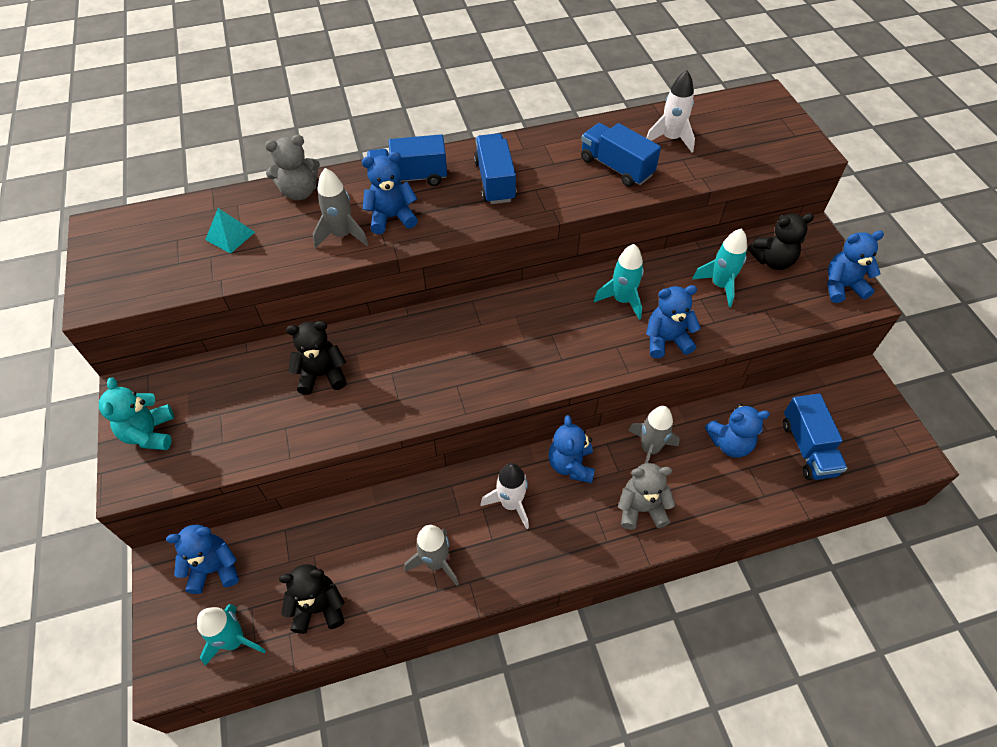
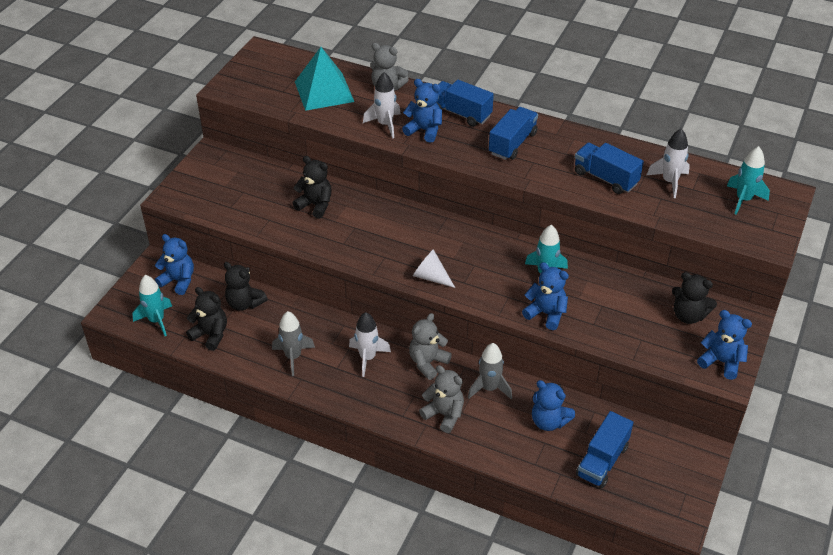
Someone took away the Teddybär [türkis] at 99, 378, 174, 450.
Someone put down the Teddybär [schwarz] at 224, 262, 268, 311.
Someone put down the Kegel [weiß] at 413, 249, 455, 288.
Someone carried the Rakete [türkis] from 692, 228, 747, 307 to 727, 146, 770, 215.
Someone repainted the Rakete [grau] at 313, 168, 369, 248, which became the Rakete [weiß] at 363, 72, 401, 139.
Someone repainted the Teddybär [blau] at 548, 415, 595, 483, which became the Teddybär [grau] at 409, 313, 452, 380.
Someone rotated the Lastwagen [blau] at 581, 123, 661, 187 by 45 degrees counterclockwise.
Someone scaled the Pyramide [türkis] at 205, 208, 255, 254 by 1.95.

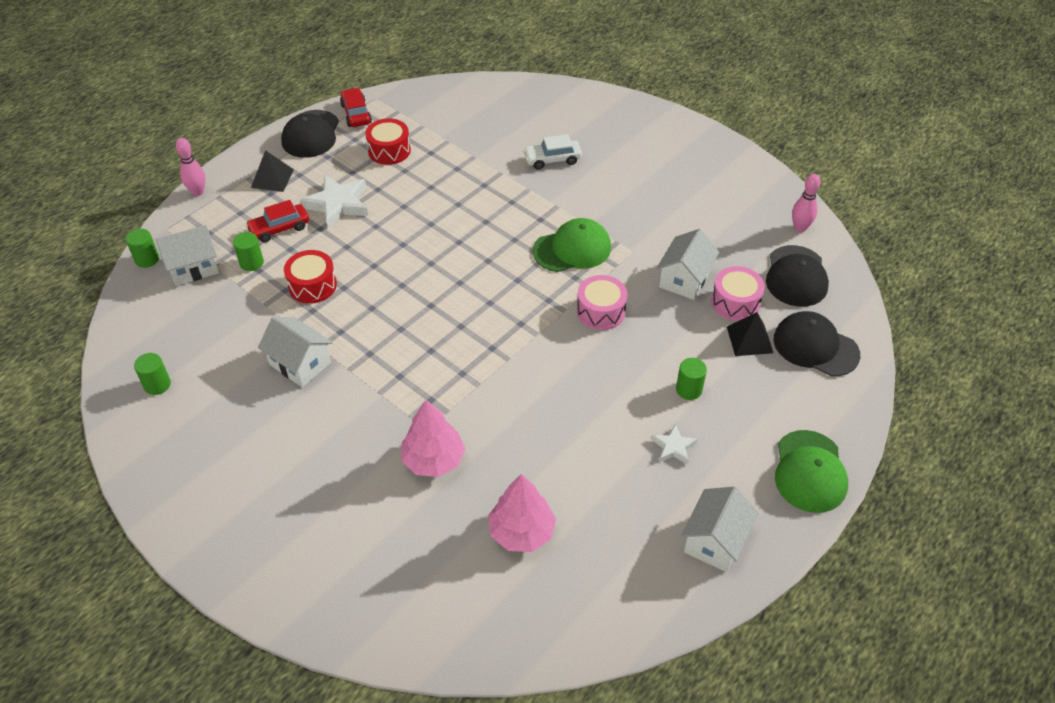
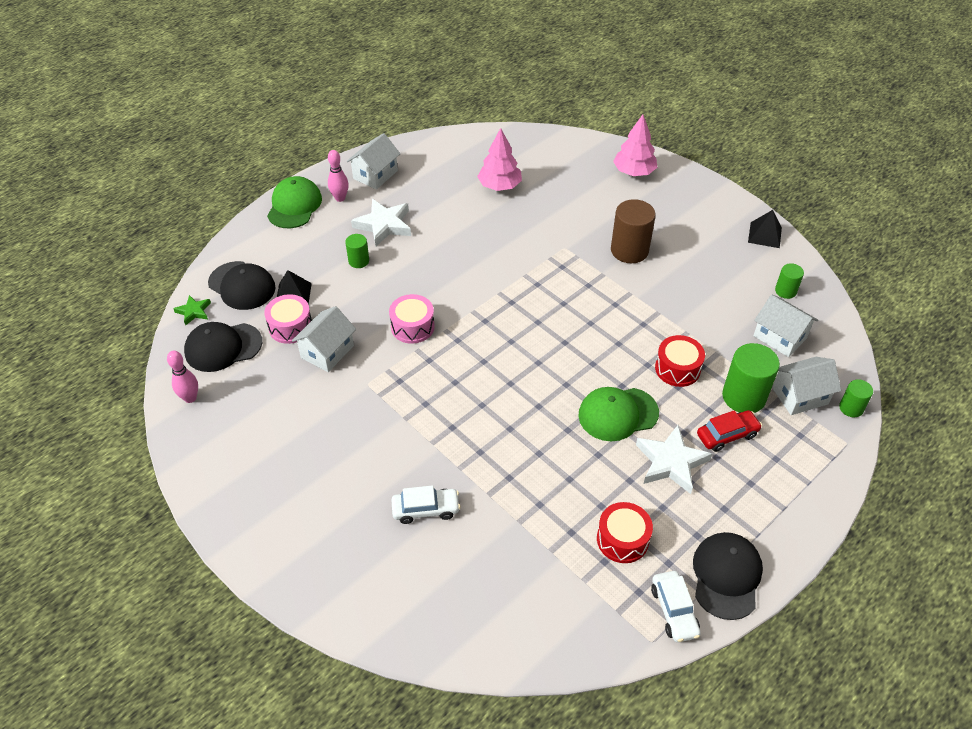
Someone put down the Stern [grün] at 173, 295, 211, 326.
Someone put down the Vollzylinder [braun] at 611, 199, 656, 263.
Someone carried the Bowlingkegel [rosa] from 176, 138, 205, 196 to 328, 150, 349, 202.
Someone carried the Pyramide [schwarz] from 251, 150, 294, 192 to 748, 210, 782, 248.
Someone carried the Haus [weiß] from 258, 317, 333, 387 to 753, 294, 818, 357.
Someone carried the Baum [rosa] from 401, 400, 466, 477 to 613, 115, 657, 176.
Someone carried the Kappe [grün] from 533, 218, 611, 272 to 578, 387, 659, 441.
Someone repainted the Auto [rot] at 340, 88, 372, 127, which became the Auto [weiß] at 651, 571, 701, 642.
Someone rotated the Kappe [schwarz] at 766, 245, 829, 307 by 120 degrees counterclockwise.
Someone scaled the Vollzylinder [grün] at 233, 232, 264, 271 by 1.84.
Someone scaled the Stern [weiß] at 651, 424, 698, 465 by 1.82.

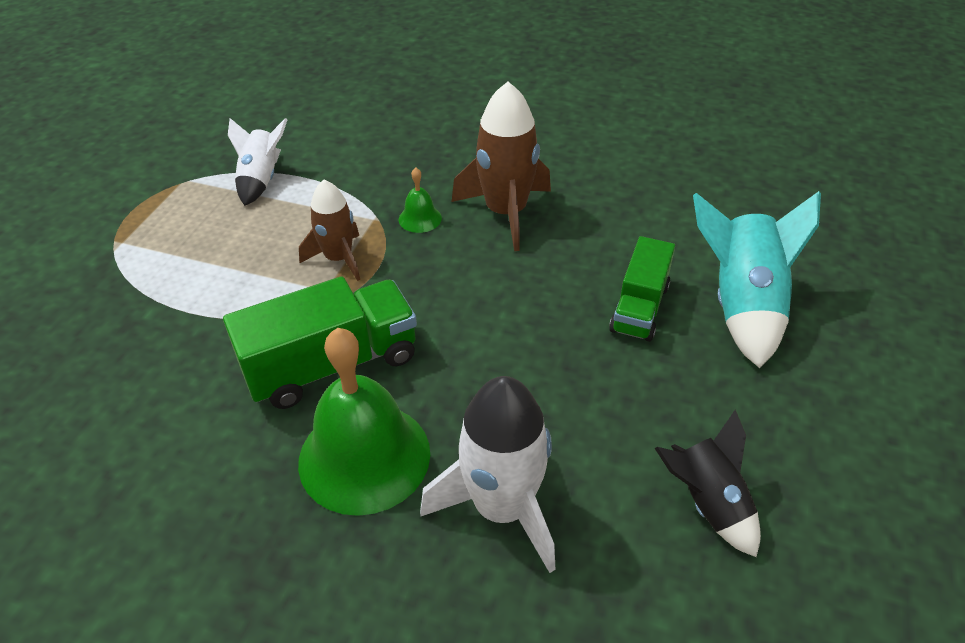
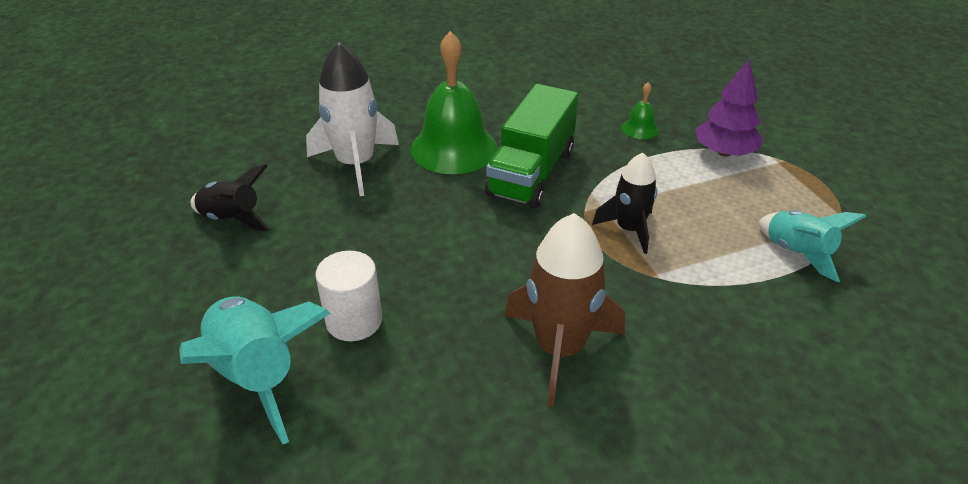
Someone put down the Baum [lila] at 695, 60, 763, 157.
Someone carried the Glocke [grün] from 399, 167, 442, 233 to 622, 83, 659, 139.
Someone swapped the Lastwagen [grün] at 609, 236, 675, 342 for the Vollzylinder [weiß] at 315, 251, 382, 341.
Someone repainted the Rakete [weiß] at 228, 118, 288, 206, which became the Rakete [türkis] at 759, 210, 867, 282.
Someone repainted the Rakete [braun] at 299, 180, 360, 281, which became the Rakete [schwarz] at 592, 153, 658, 254.

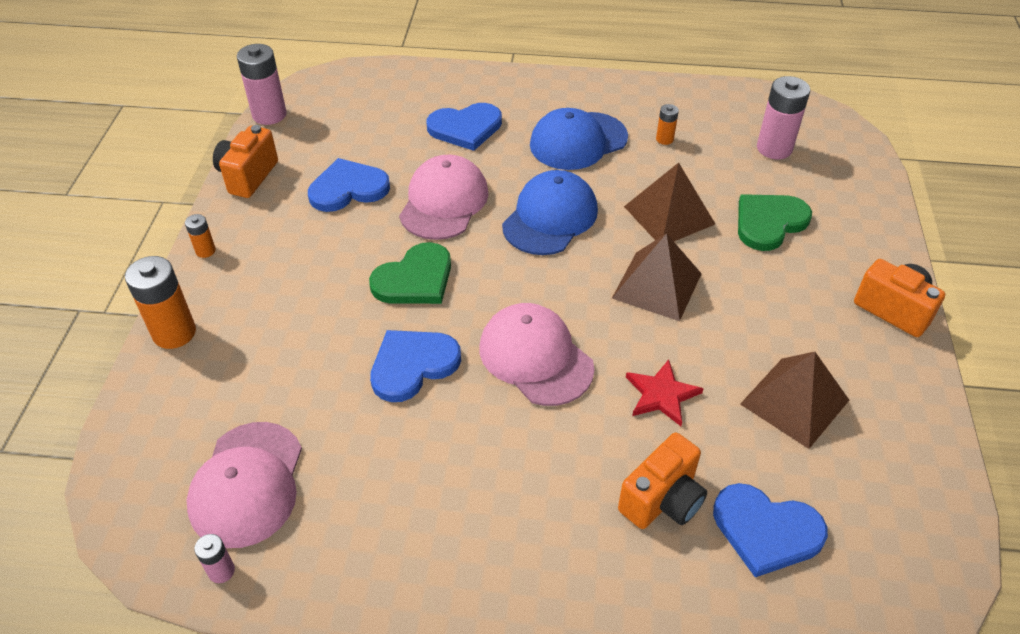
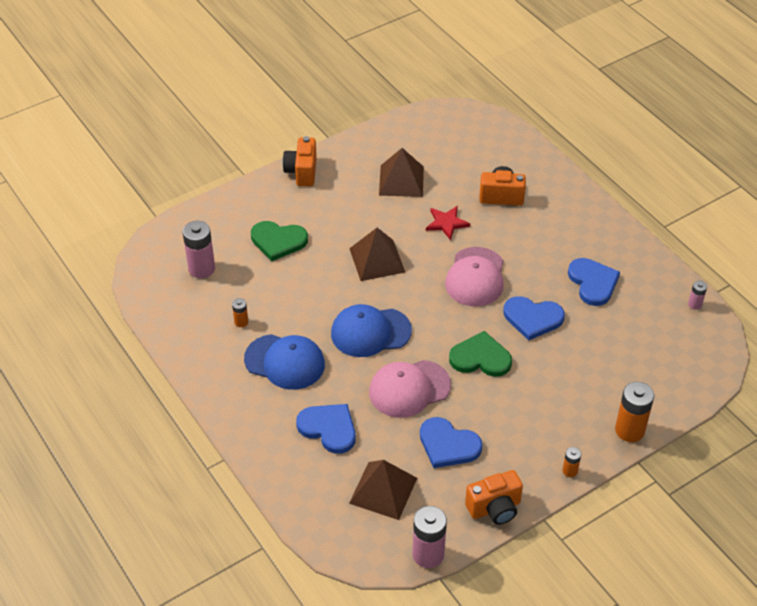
Someone took away the Kappe [rosa] at 186, 422, 302, 548.
Someone carried the Pyramide [braun] from 624, 163, 715, 241 to 349, 460, 417, 520.
Someone carried the Herz [blau] from 713, 483, 828, 577 to 568, 258, 620, 306.

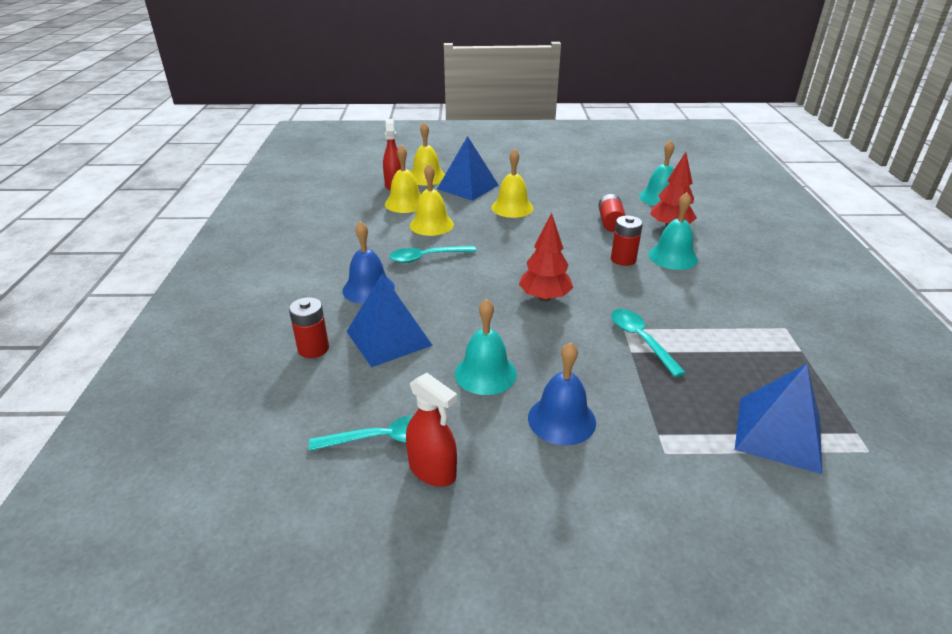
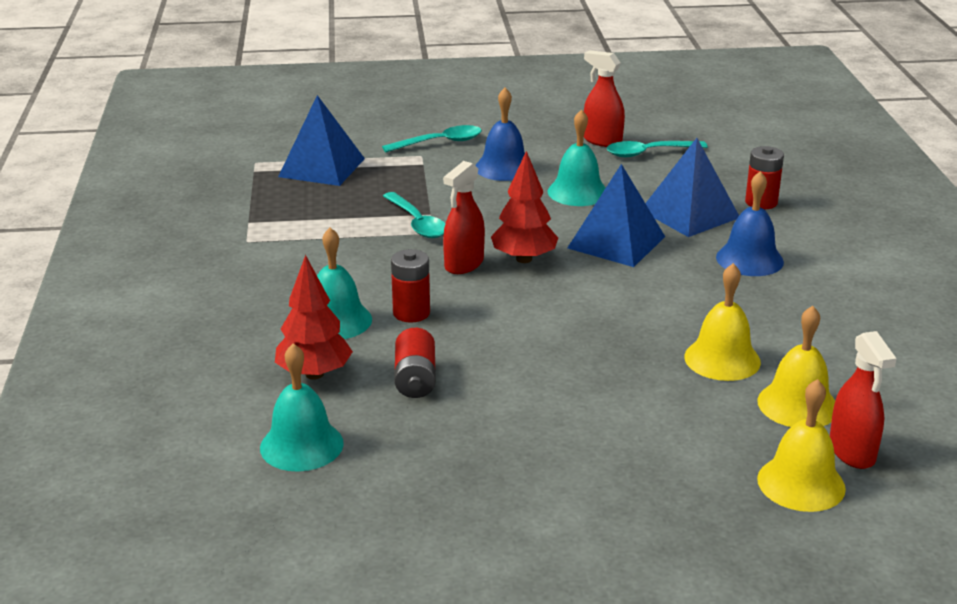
Someone took away the Glocke [gelb] at 491, 149, 534, 218.
Someone put down the Sprühflasche [rot] at 443, 161, 485, 274.
Someone carried the Löffel [türkis] from 389, 246, 476, 263 to 382, 125, 482, 152.
Someone carried the Pyramide [blau] from 437, 136, 499, 201 to 568, 164, 665, 267.

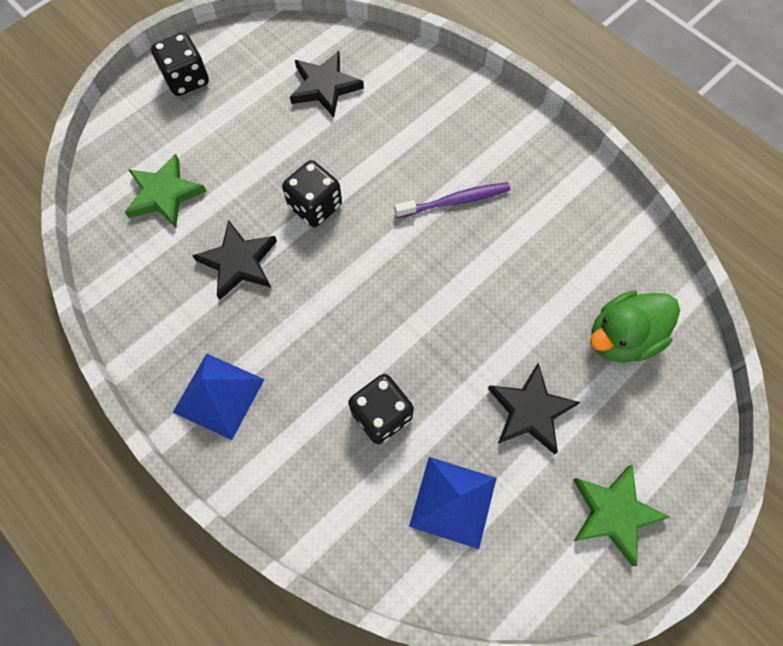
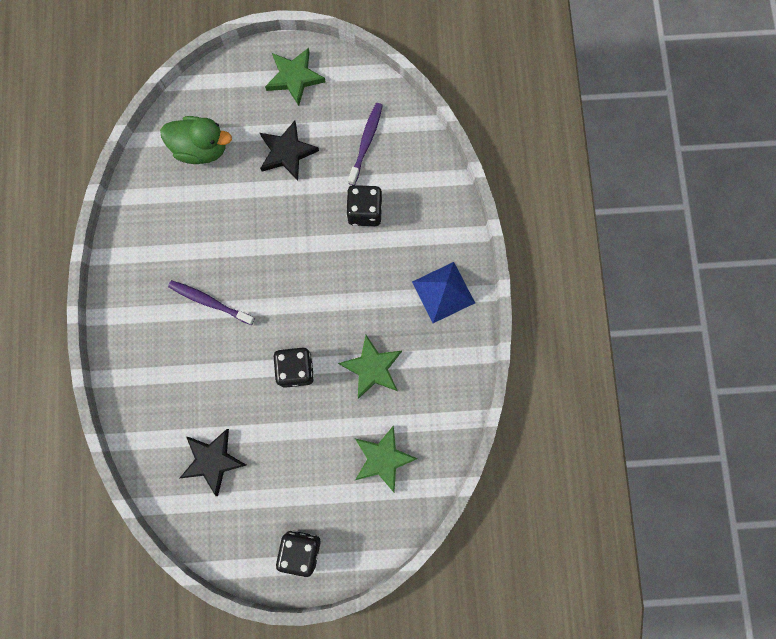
Someone swapped the Pyramide [blau] at 409, 457, 497, 549 for the Zahnbürste [lila] at 348, 103, 383, 185.
Someone repainted the Stern [schwarz] at 192, 220, 277, 300, which became the Stern [grün] at 338, 335, 402, 399.

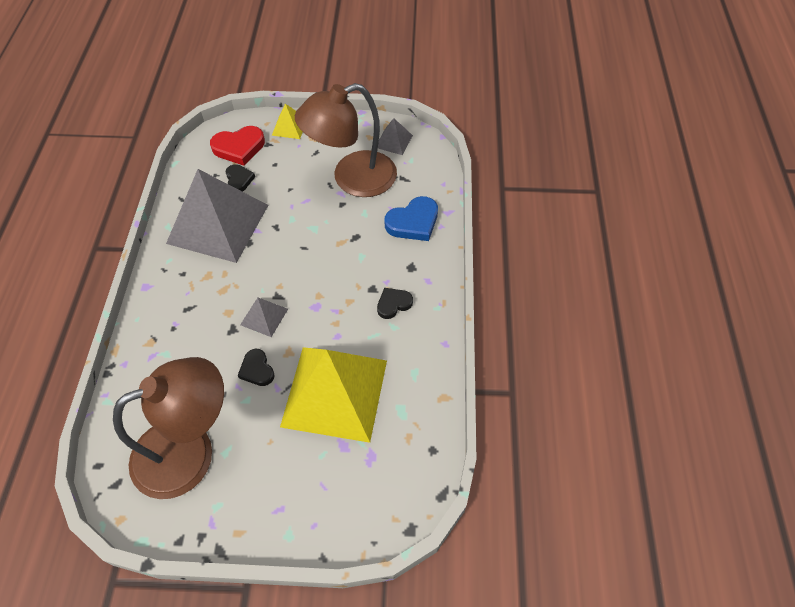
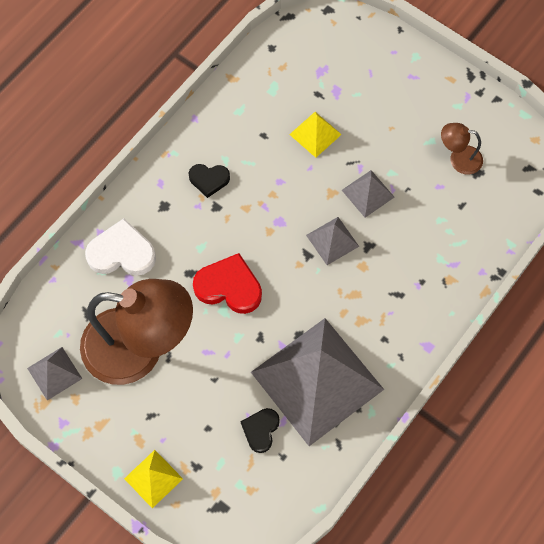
Someone carried the Herz [rot] from 210, 126, 265, 166 to 193, 253, 262, 314.
Someone swapped the Herz [schwarz] at 238, 349, 275, 386 for the Pyramide [grau] at 342, 170, 394, 217.
Someone repainted the Herz [blau] at 385, 196, 438, 241, which became the Herz [weiß] at 85, 218, 156, 276.
Someone scaled the Lampe [braun] at 113, 357, 224, 499 by 0.43.
Someone scaled the Pyramide [gelb] at 280, 347, 387, 443 by 0.43.

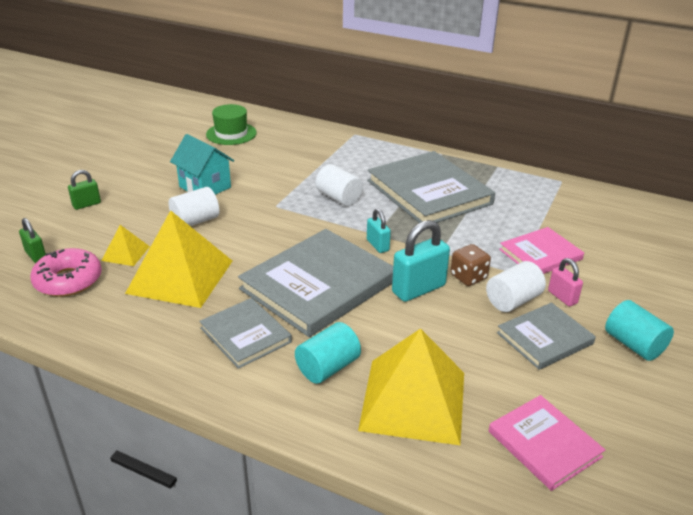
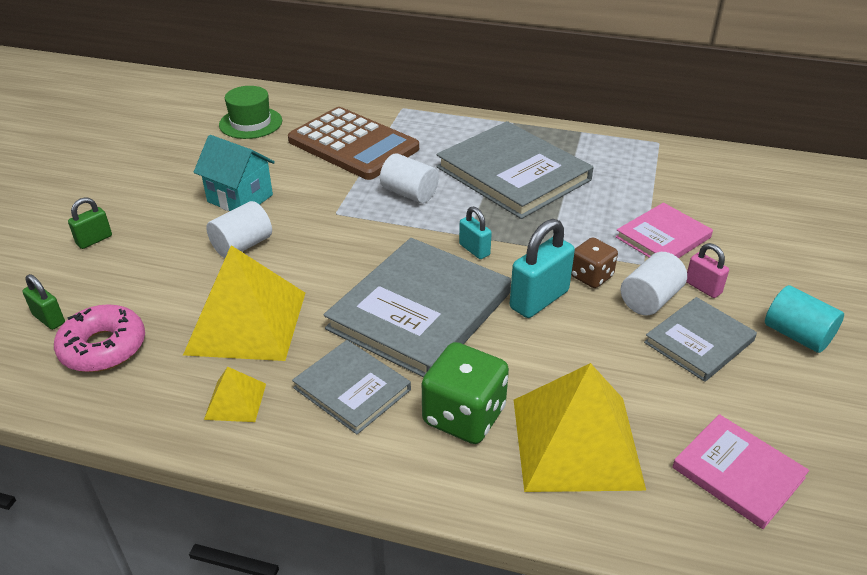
Someone put down the Taschenrechner [braun] at 288, 107, 419, 180.
Someone carried the Pyramide [gelb] from 101, 225, 150, 266 to 204, 367, 266, 422.
Someone swapped the Vollzylinder [türkis] at 295, 322, 361, 384 for the Spielwürfel [grün] at 422, 342, 509, 444.

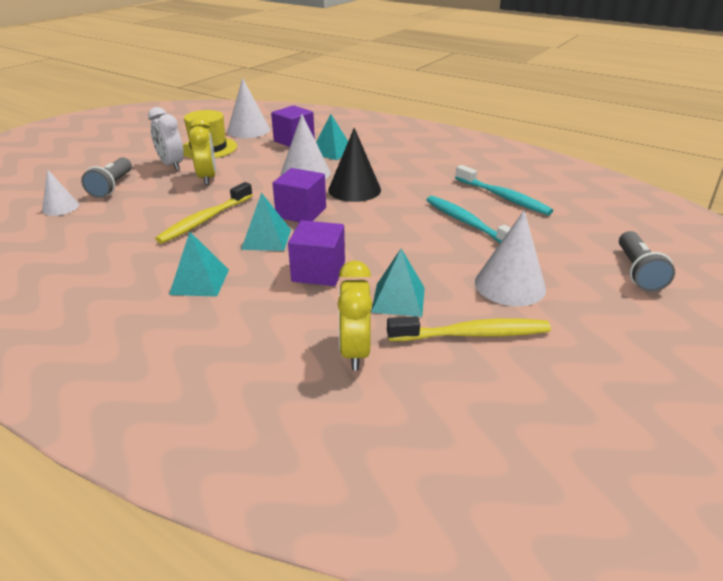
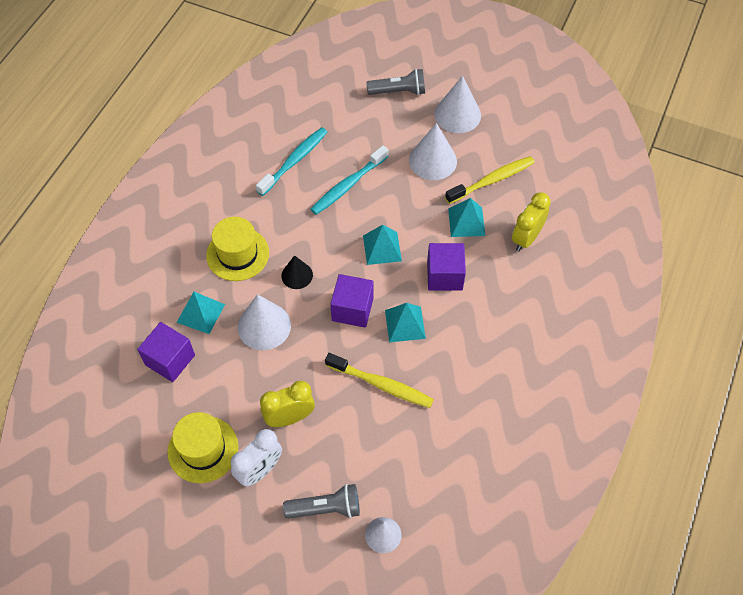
Someone put down the Hut [gelb] at 206, 217, 269, 281.
Someone carried the Pyramide [türkis] from 169, 232, 229, 297 to 363, 225, 402, 265.
Someone carried the Kegel [weiß] from 227, 78, 270, 138 to 434, 76, 481, 133.
Someone rotated the Wecker [gelb] at 338, 260, 372, 370 by 135 degrees clockwise.
Someone rotated the Zahnbürste [gelb] at 387, 316, 551, 341 by 75 degrees clockwise.
Someone scaled the Kegel [schwarz] at 328, 128, 381, 202 by 0.61.

